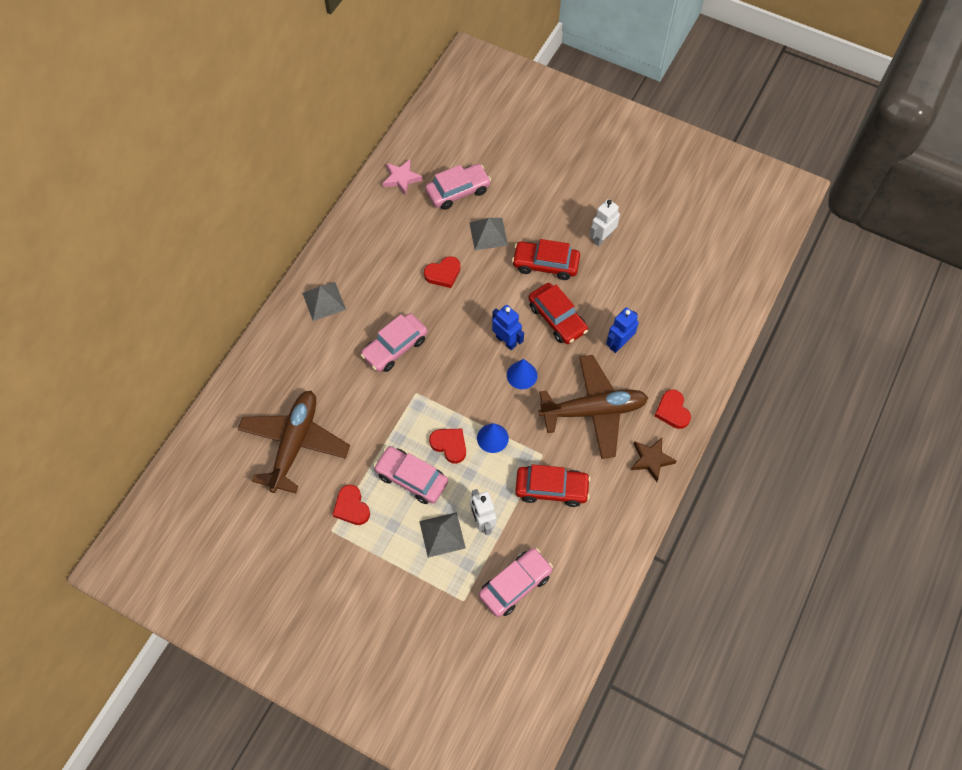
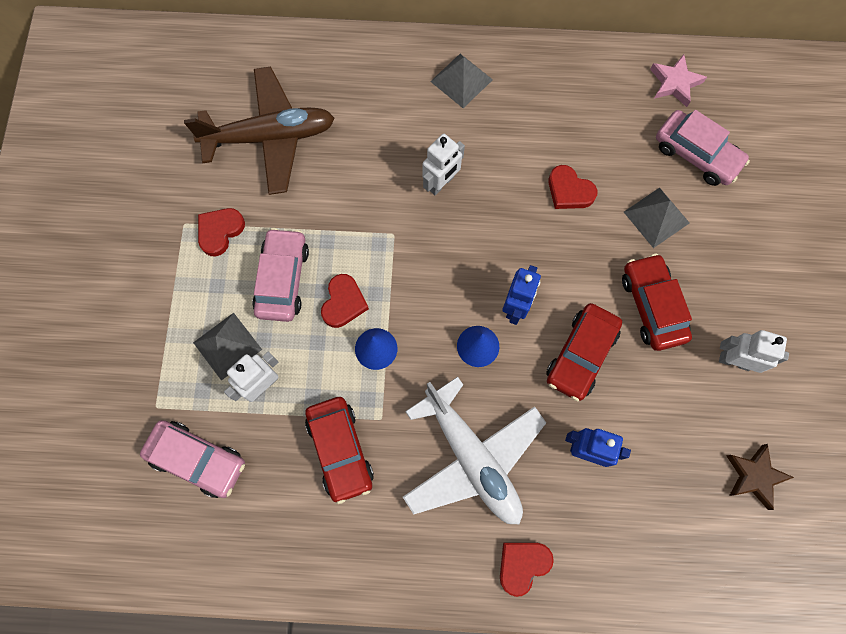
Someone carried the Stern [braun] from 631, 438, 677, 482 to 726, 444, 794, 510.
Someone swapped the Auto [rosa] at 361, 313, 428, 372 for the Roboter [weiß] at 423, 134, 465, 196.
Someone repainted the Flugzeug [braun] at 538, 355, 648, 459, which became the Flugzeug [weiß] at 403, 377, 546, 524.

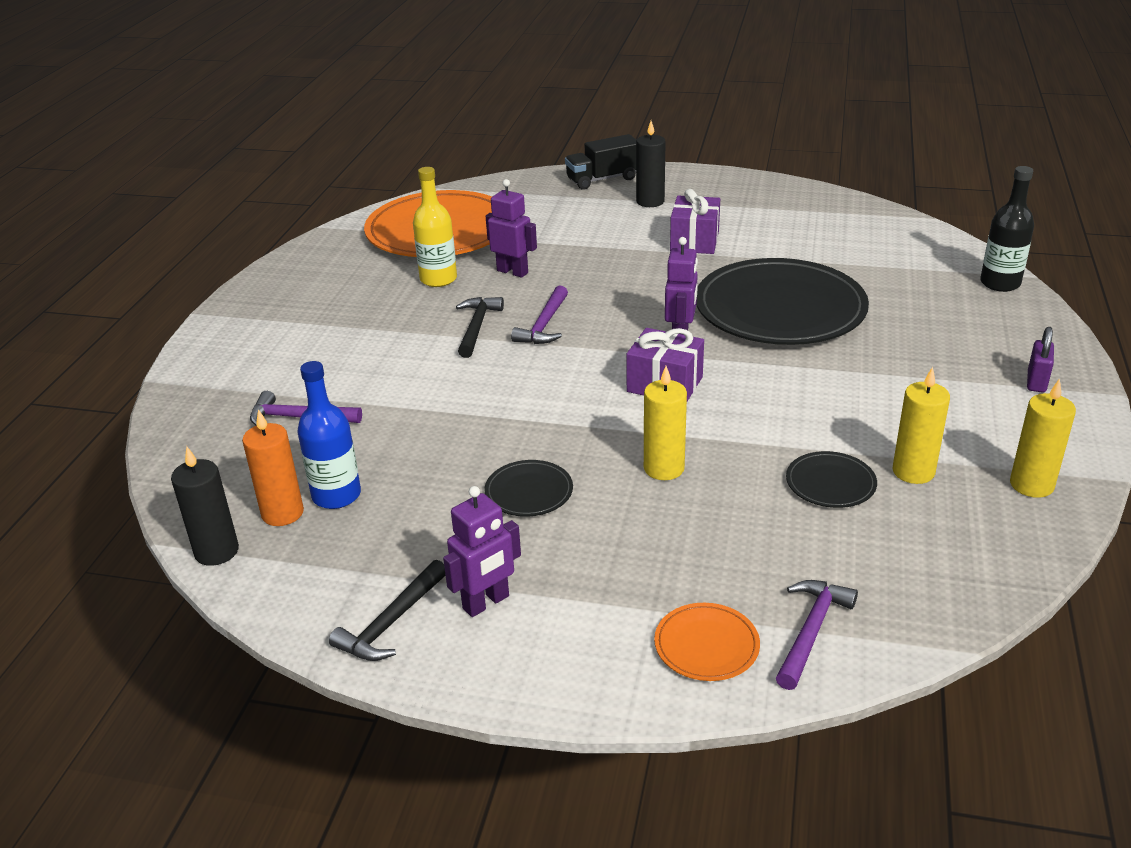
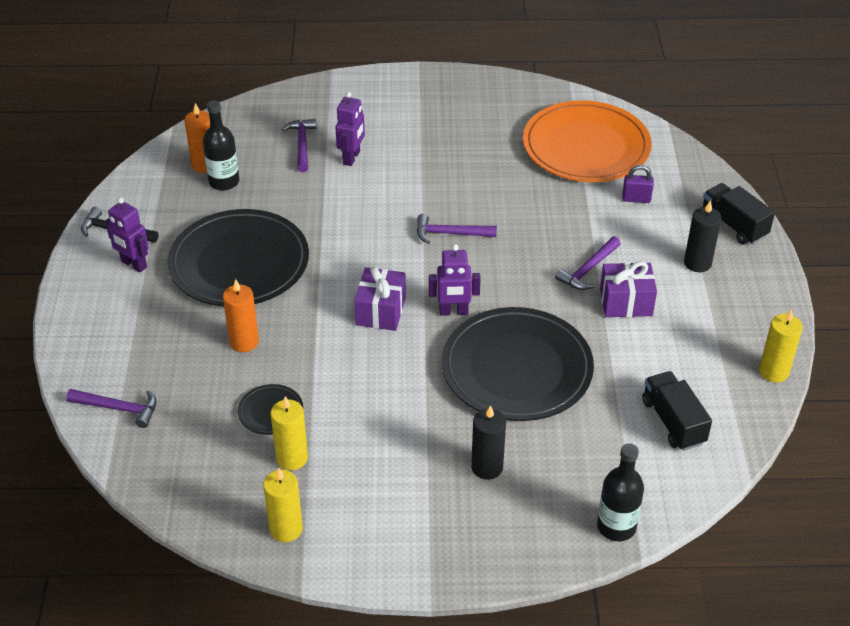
Someone took away the Flasche [gelb] at 413, 167, 457, 287.
Someone took away the Hammer [schwarz] at 456, 297, 504, 358.
Someone took away the Teller [orange] at 654, 603, 760, 681.
Someone put down the Kerze [orange] at 223, 279, 259, 352.
Someone put down the Hammer [lila] at 555, 236, 621, 290.
Someone put down the Lastwagen [schwarz] at 642, 371, 712, 451.
Someone carried the Kerze [schwarz] from 171, 447, 239, 566 to 471, 405, 506, 480.
Someone carried the Roboter [lila] from 486, 179, 537, 278 to 335, 92, 365, 166.
Someone carried the Kerze [gelb] from 644, 366, 687, 480 to 759, 309, 803, 382.
Someone carried the Vorhängeschloss [lila] from 1027, 327, 1054, 393 to 622, 165, 654, 203.
Someone repainted the Flasche [blau] at 297, 361, 361, 509, which became the Flasche [schwarz] at 203, 100, 240, 191.
Someone scaled the Teller [schwarz] at 484, 460, 573, 517 by 2.38.

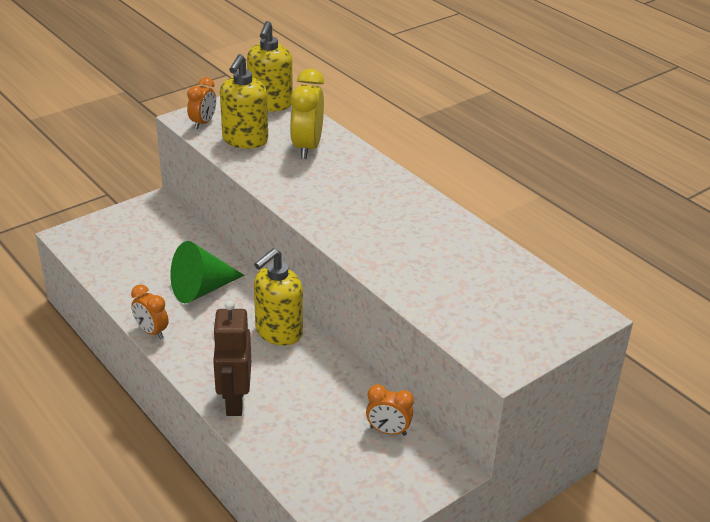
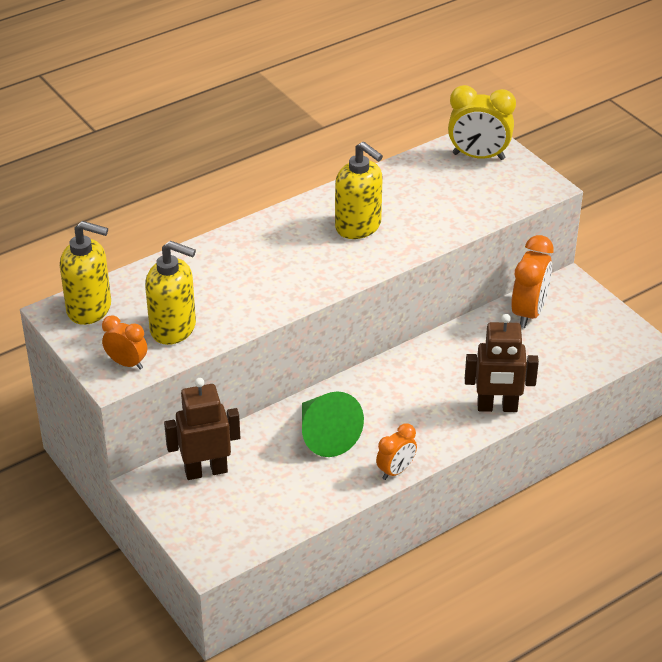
Someone put down the Roboter [braun] at 164, 378, 240, 480.
Someone carried the Seifenspender [gelb] from 254, 248, 303, 345 to 335, 142, 383, 239.
Someone carried the Wecker [gelb] from 290, 68, 324, 159 to 448, 85, 516, 160.
Someone scaled the Wecker [orange] at 366, 384, 414, 436 by 1.65.

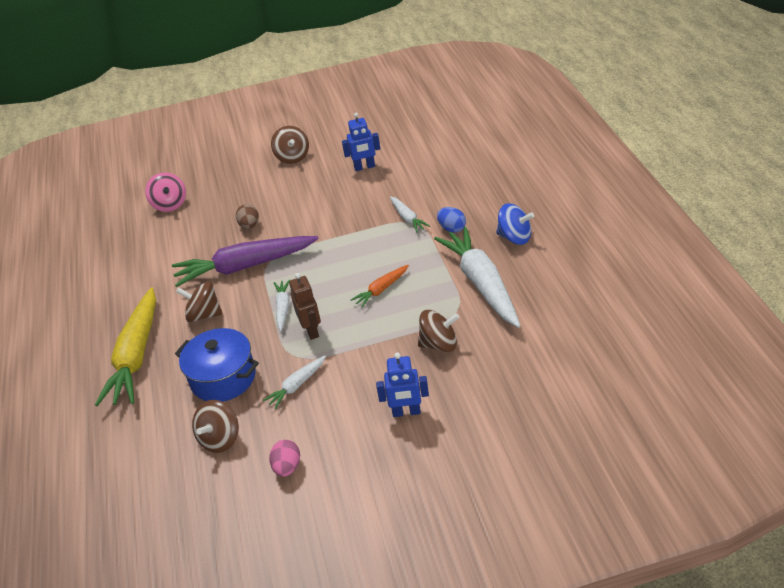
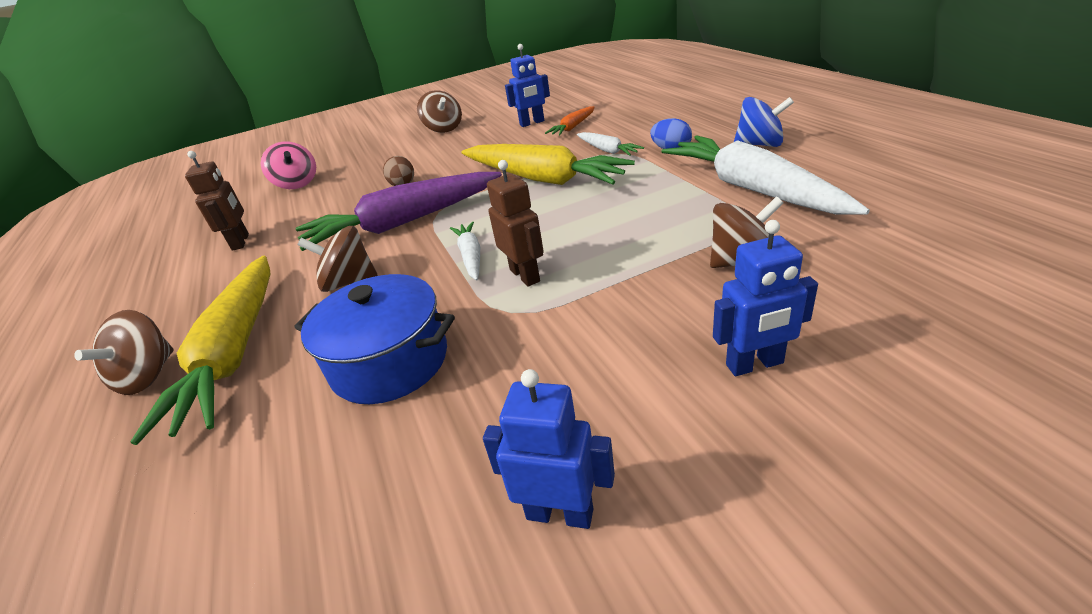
Someone took away the Karotte [weiß] at 263, 355, 326, 409.
Someone put down the Roboter [braun] at 185, 151, 249, 251.
Someone put down the Karotte [gelb] at 461, 144, 635, 185.
Someone carried the Kreisel [braun] from 192, 400, 239, 453 to 74, 310, 174, 395.
Someone carried the Karotte [orange] from 351, 265, 409, 307 to 545, 106, 595, 136.
Someone swapped the Ei [rosa] at 269, 440, 300, 477 for the Roboter [blau] at 483, 369, 615, 529.

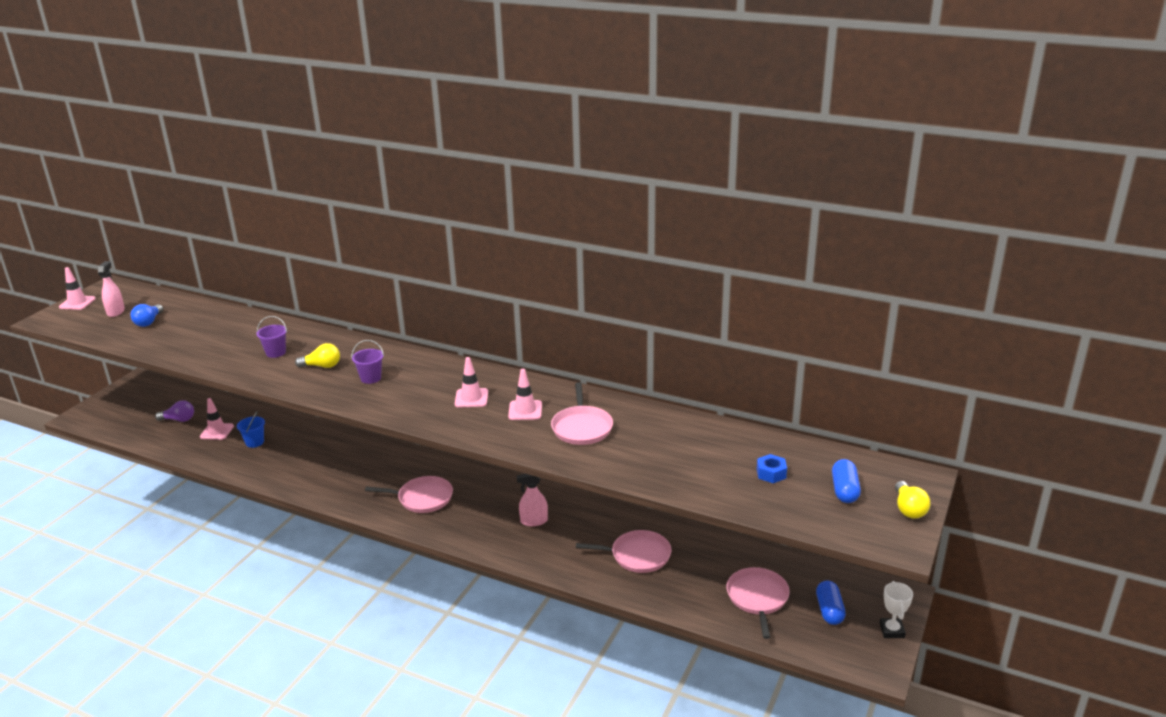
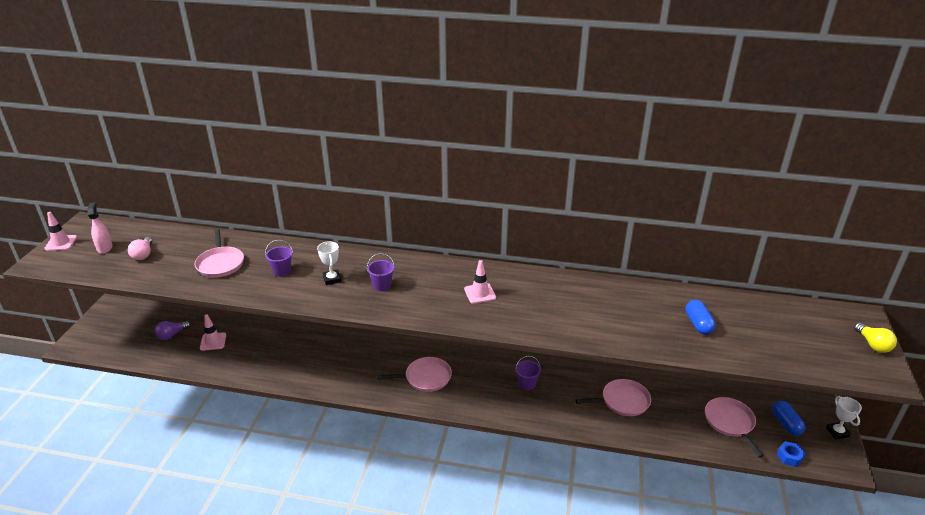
Someone took away the Eimer [blau] at 237, 411, 265, 448.
Someone took away the Leitkegel [rosa] at 508, 369, 542, 420.
Someone carried the Pfanne [rosa] from 551, 382, 613, 445 to 194, 229, 244, 278.
Someone carried the Sechskantmutter [blau] from 757, 454, 787, 483 to 777, 441, 805, 467.
Someone carried the Kapsel [blau] from 832, 459, 861, 503 to 686, 300, 716, 335.
Someone swapped the Glühbirne [gelb] at 295, 343, 340, 368 for the Pokal [weiß] at 317, 241, 341, 285.
Someone swapped the Sprühflasche [rosa] at 517, 474, 548, 526 for the Eimer [lila] at 515, 356, 541, 390.
Someone repainted the Glühbirne [blau] at 131, 304, 163, 327, which became the Glühbirne [rosa] at 128, 237, 152, 260.
Someone rotated the Glühbirne [lila] at 155, 400, 194, 422 by 150 degrees clockwise.

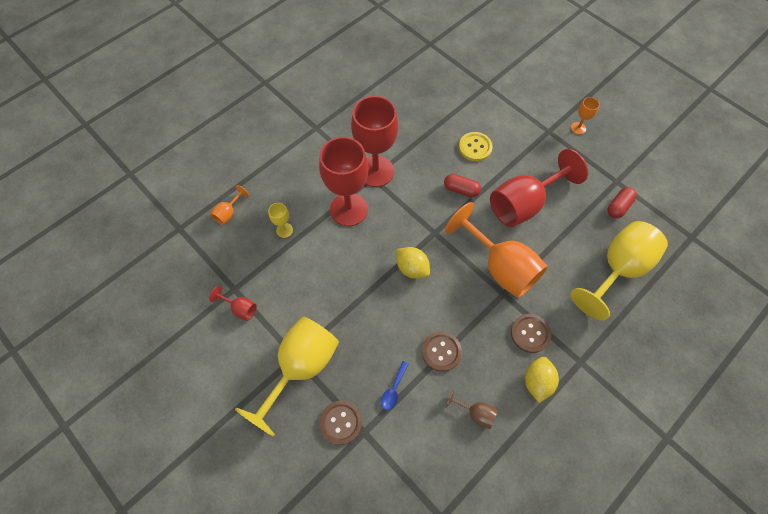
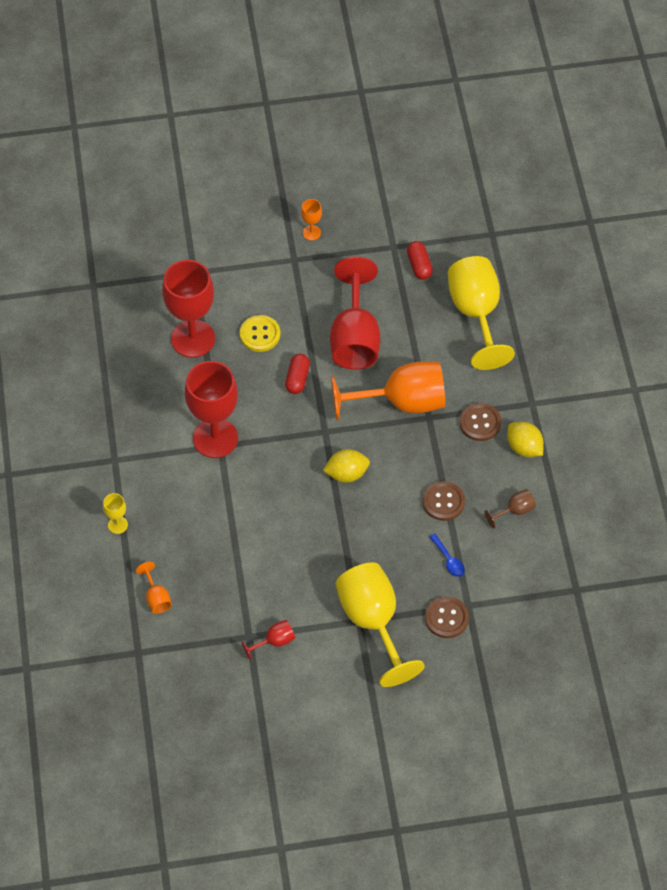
Someone carried the Kelch [gelb] from 268, 203, 293, 238 to 103, 493, 128, 534.
Someone carried the Kelch [rot] from 319, 137, 368, 226 to 162, 260, 215, 358.
Someone rotated the Kapsel [rot] at 444, 174, 481, 197 by 45 degrees counterclockwise.

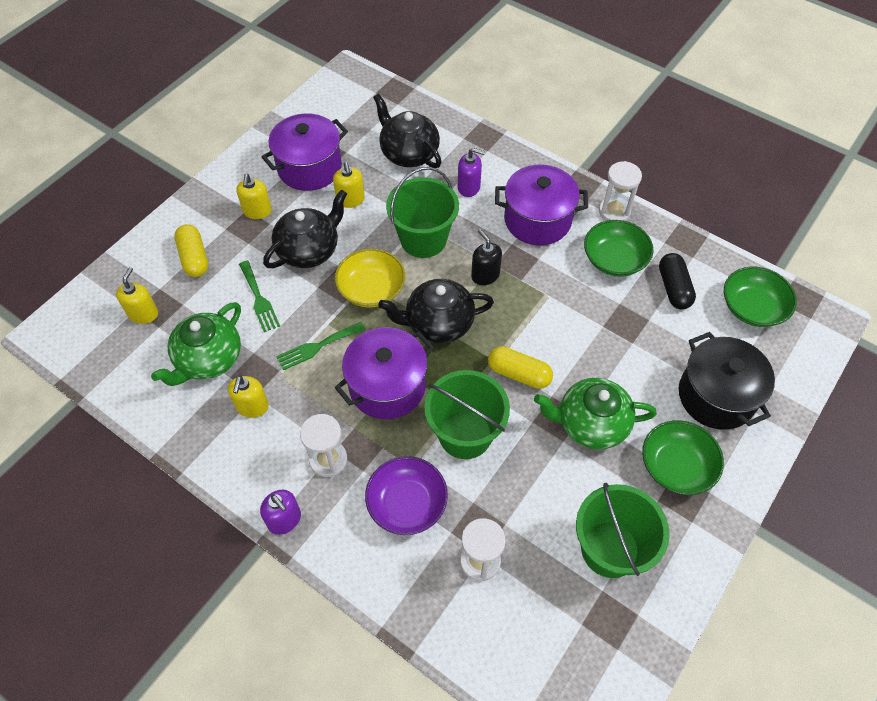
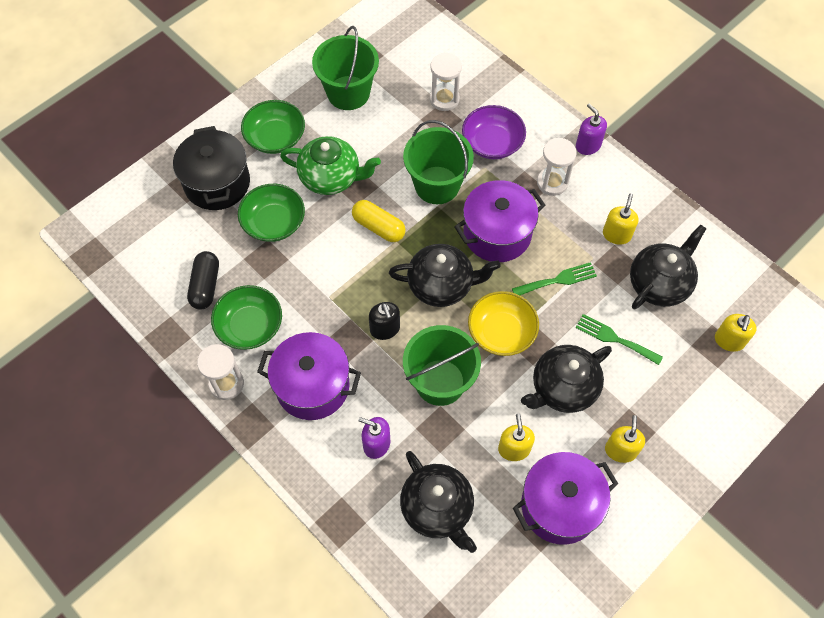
Someone took away the Kapsel [gelb] at 174, 224, 208, 277.
Someone carried the Schüssel [grün] from 724, 267, 797, 327 to 238, 184, 305, 242.
Someone repainted the Teekanne [grün] at 151, 302, 241, 386, which became the Teekanne [schwarz] at 630, 224, 706, 309.
Someone rotated the Gabel [grün] at 239, 260, 280, 332 by 45 degrees counterclockwise.

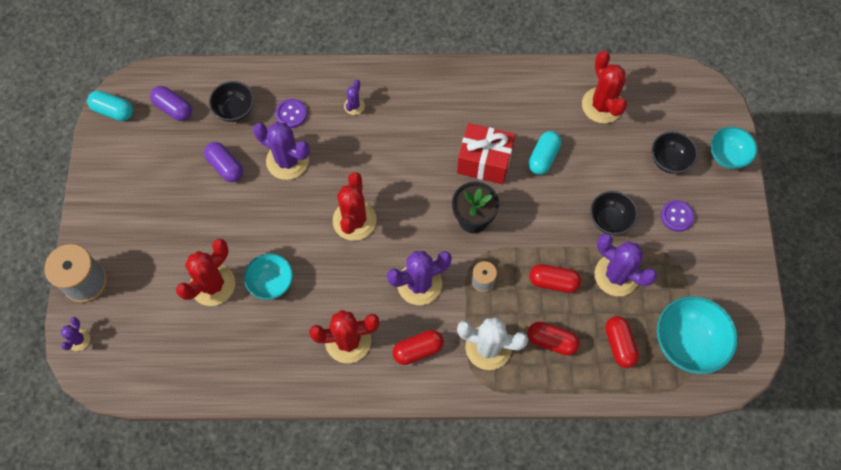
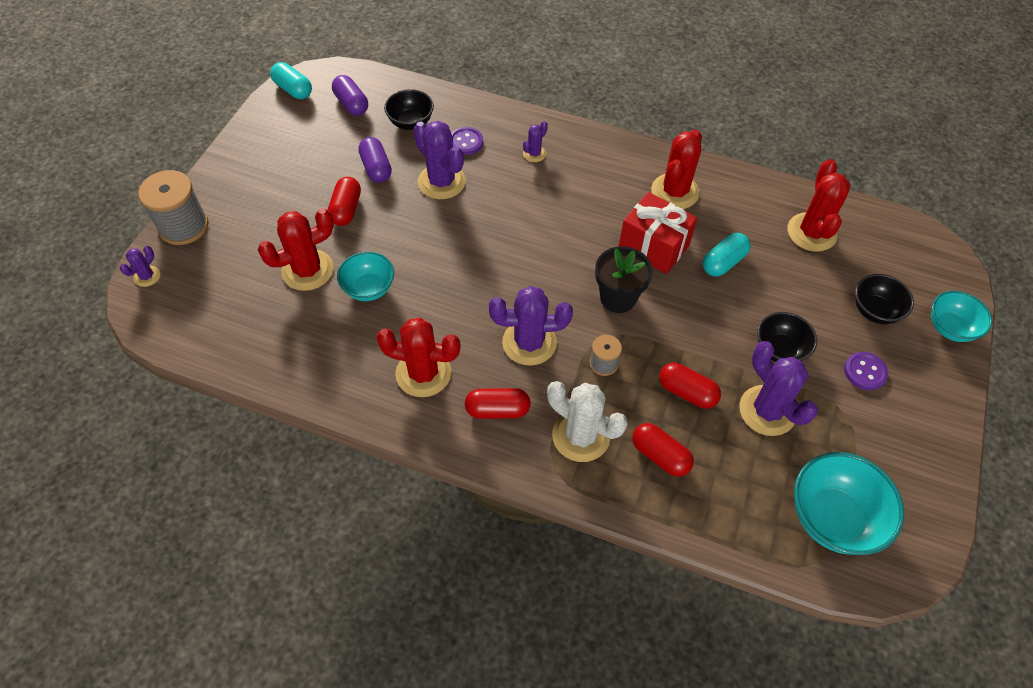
Someone carried the Kaktus [rot] from 333, 172, 376, 241 to 651, 129, 702, 209.
Someone carried the Kapsel [rot] from 605, 316, 639, 368 to 328, 177, 361, 226.

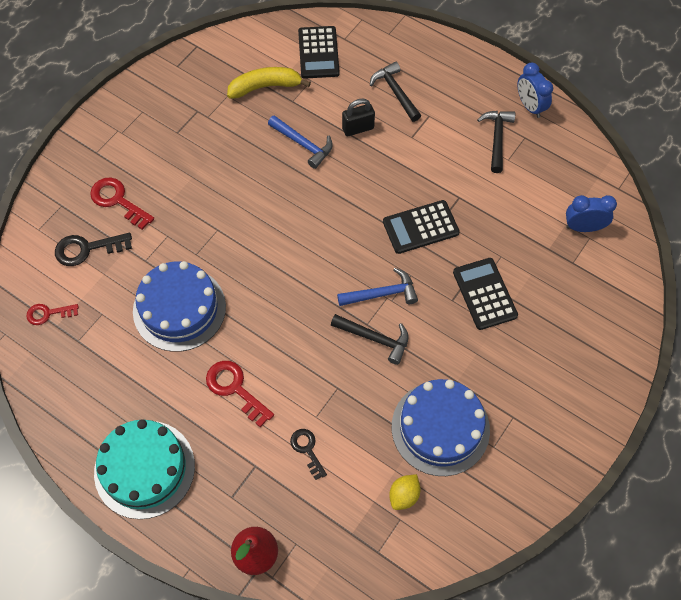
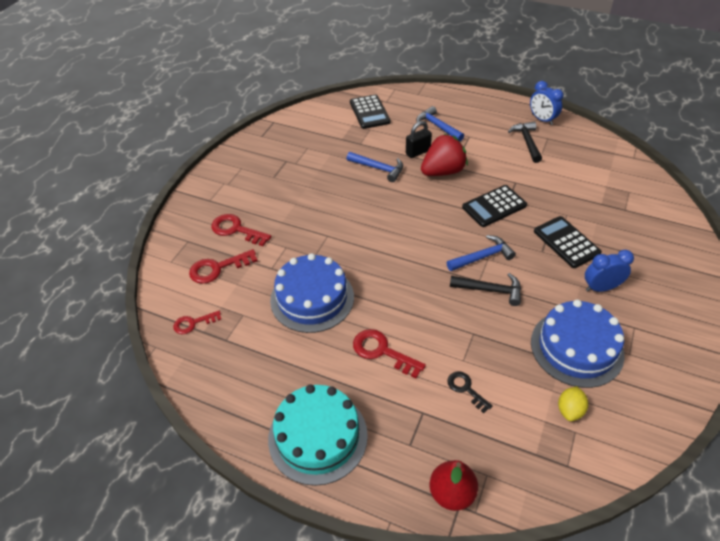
Someone took away the Banane [gelb] at 227, 67, 311, 99.
Someone put down the Erdbeere [rot] at 421, 134, 468, 176.
Someone carried the Wecker [blau] from 566, 195, 617, 232 to 585, 250, 634, 292.
Someone repainted the Schlüssel [schwarz] at 55, 233, 132, 266, which became the Schlüssel [rot] at 189, 249, 258, 284.
Someone repainted the Hammer [schwarz] at 370, 62, 421, 122, which became the Hammer [blau] at 416, 106, 464, 141.

